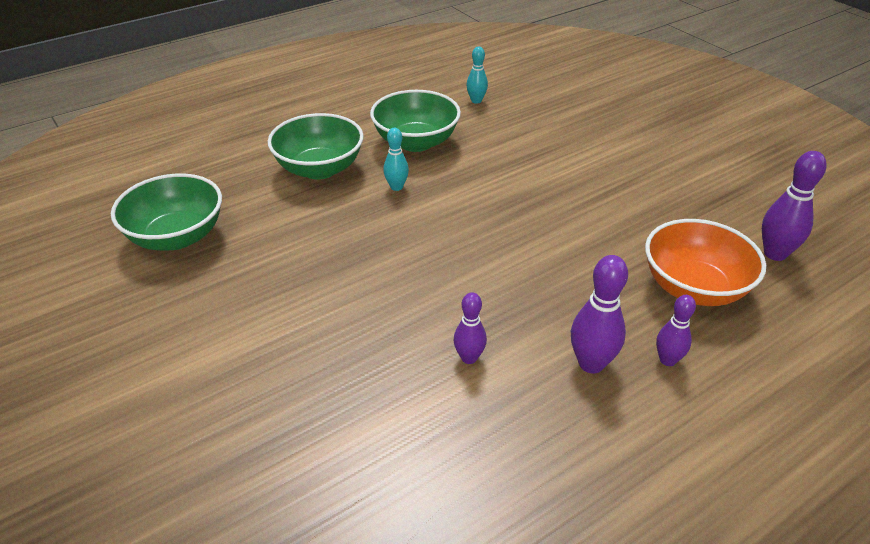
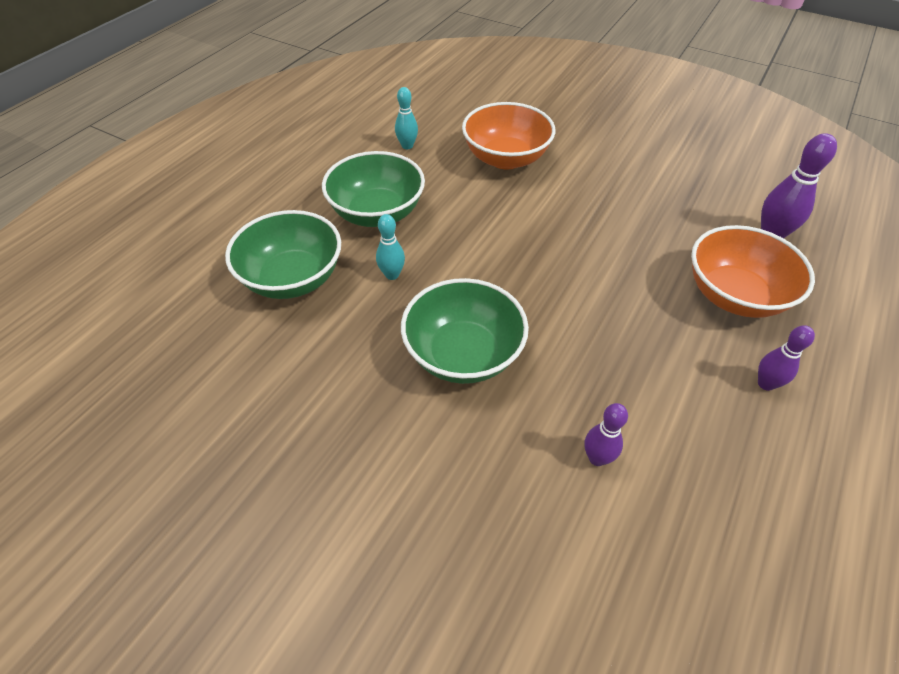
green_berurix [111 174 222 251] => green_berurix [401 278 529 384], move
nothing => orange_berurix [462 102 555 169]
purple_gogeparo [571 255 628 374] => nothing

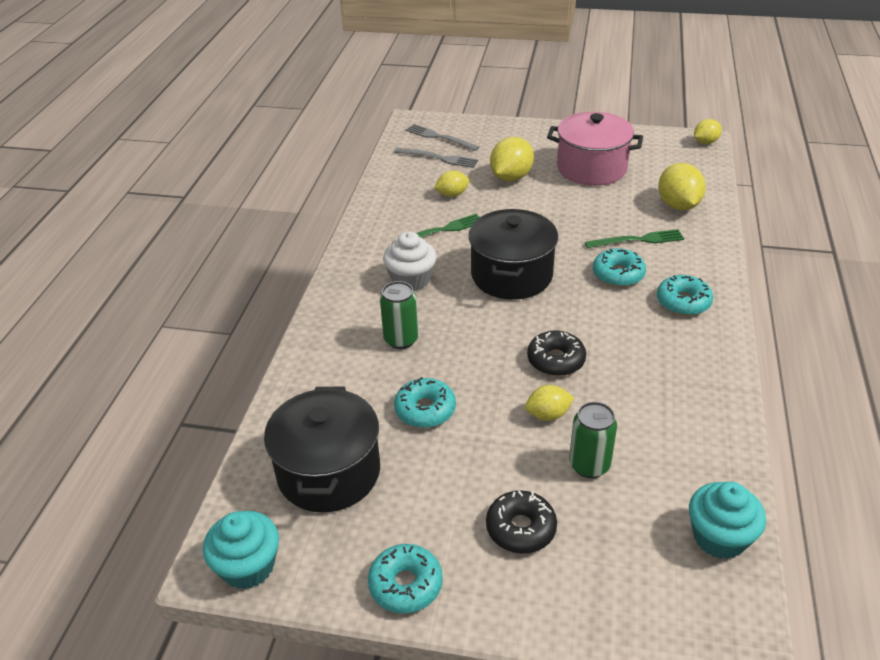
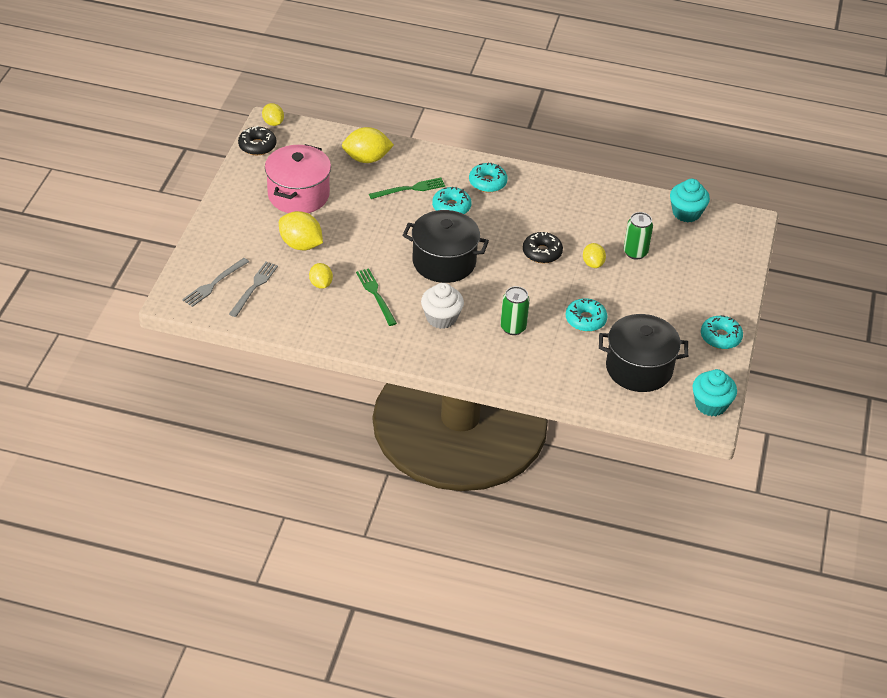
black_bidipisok [486 490 557 554] => black_bidipisok [238 126 276 155], move
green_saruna [585 229 684 248] => green_saruna [369 178 445 199], 75 degrees clockwise

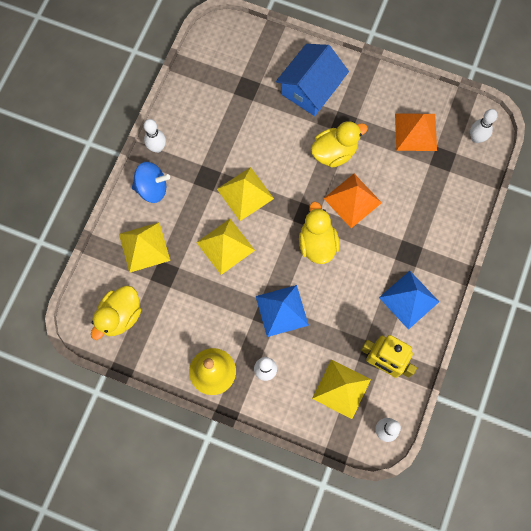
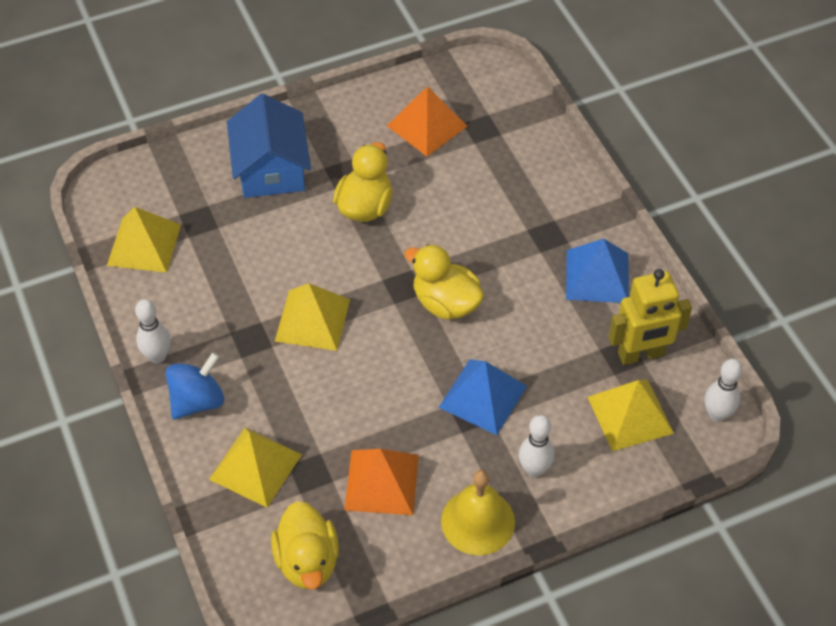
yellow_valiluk [196 219 255 275] => yellow_valiluk [107 207 181 273], move
orange_valiluk [323 174 382 228] => orange_valiluk [344 449 419 515], move
white_gogeparo [470 109 498 143] => nothing

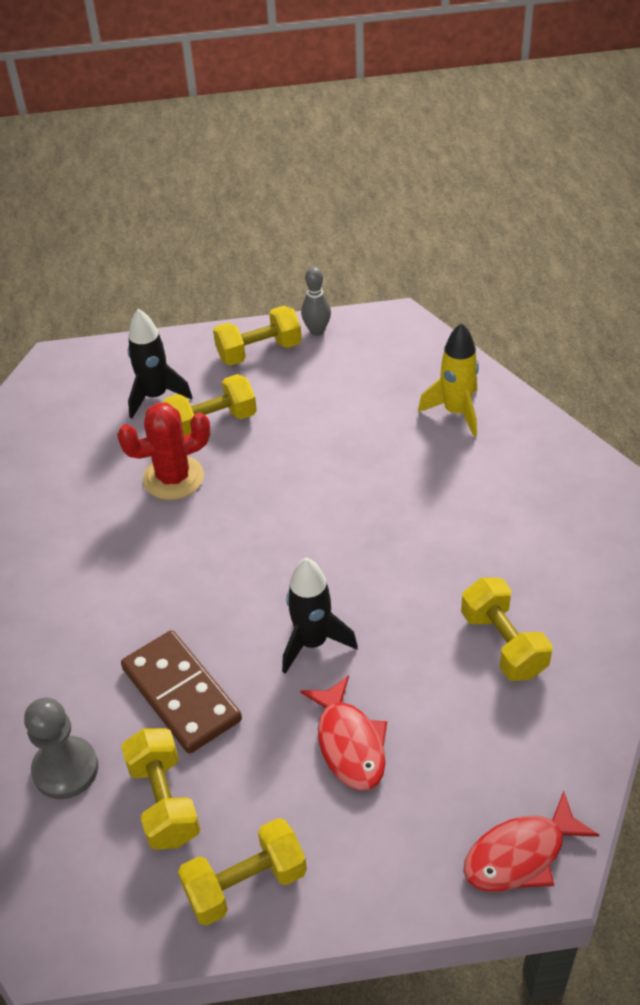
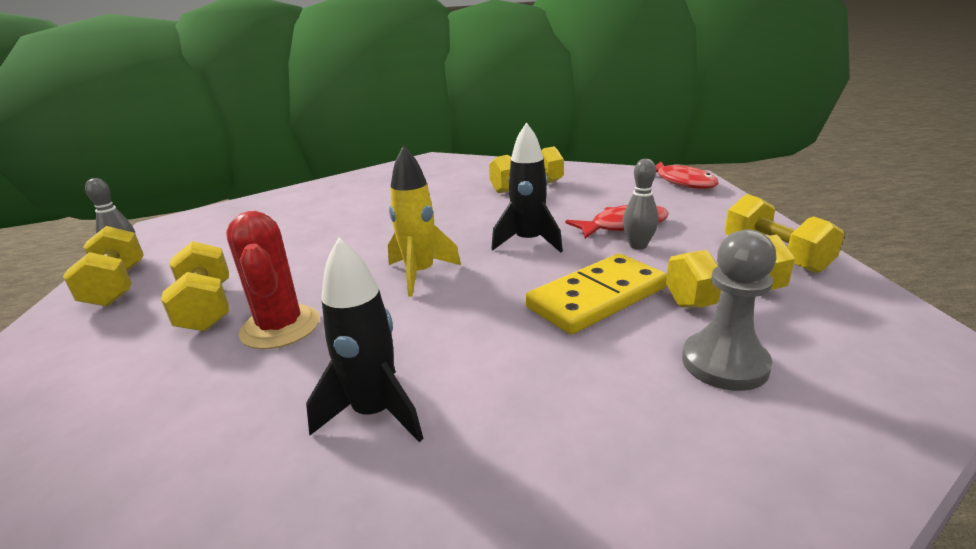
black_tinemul [128 309 193 419] => black_tinemul [306 237 424 442], move
yellow_tinemul [418 323 479 437] => yellow_tinemul [388 145 461 297], move
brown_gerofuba [121 630 242 754] => yellow_gerofuba [525 254 667 334]
nothing => grey_gogeparo [623 159 659 250]

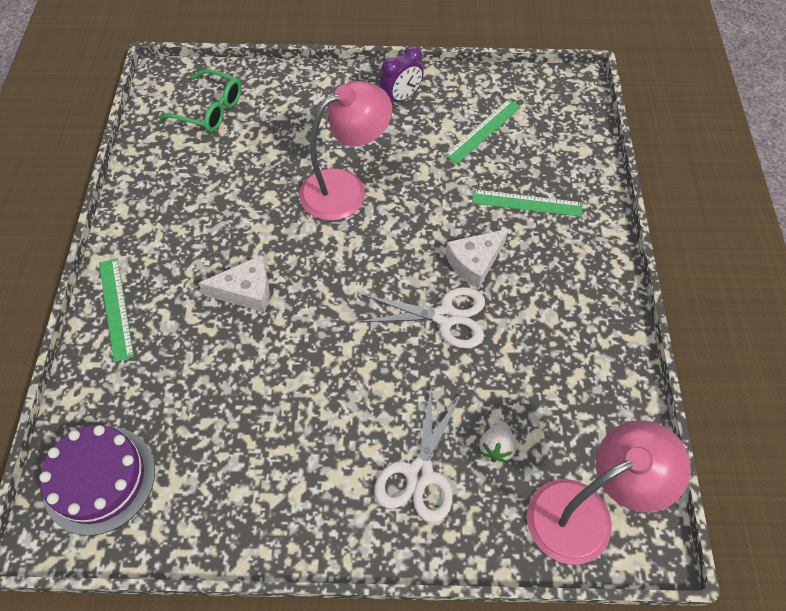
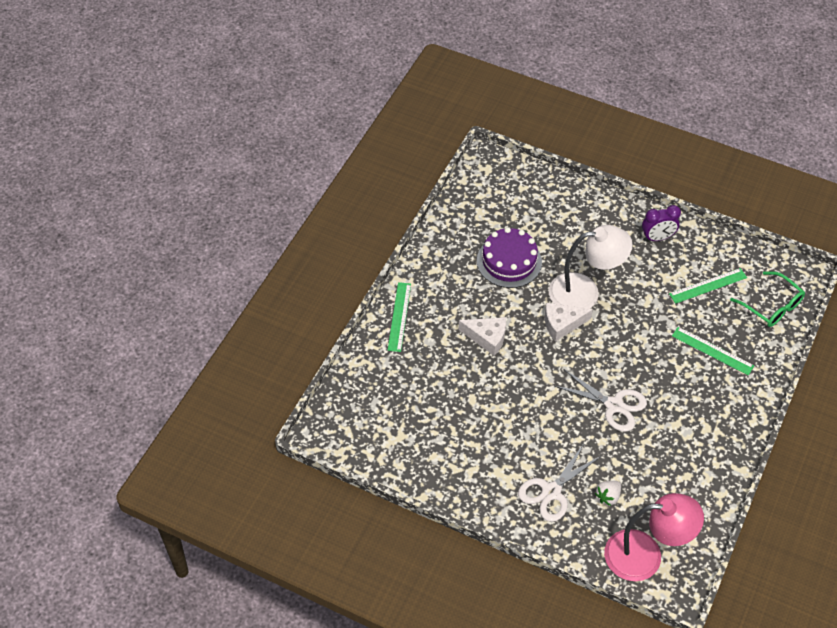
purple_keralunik [39 425 155 536] => purple_keralunik [477 227 542 288], move
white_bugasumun [445 229 508 289] => white_bugasumun [545 303 593 342], move
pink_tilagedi [299 81 392 221] => white_tilagedi [549 225 632 309]
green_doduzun [158 69 242 132] => green_doduzun [730 271 805 327], move

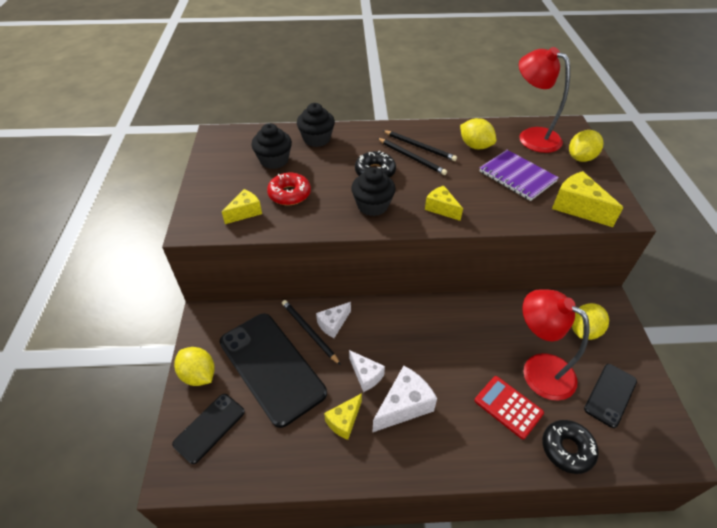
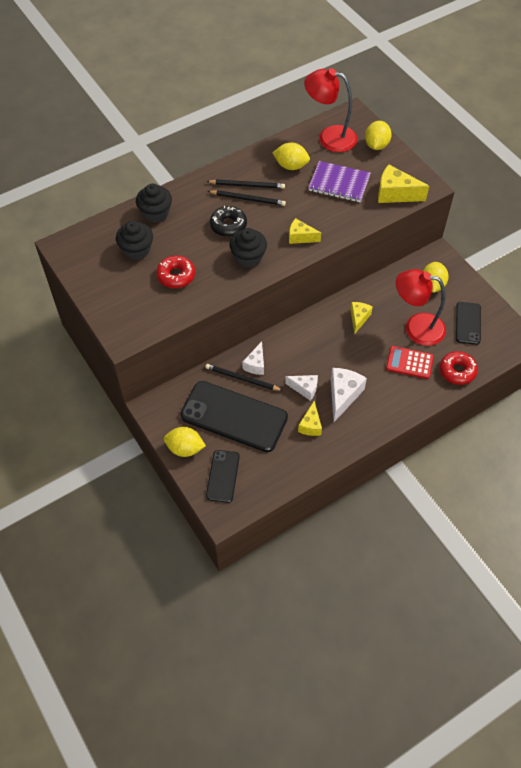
yellow_bugasumun [222 189 262 224] => yellow_bugasumun [350 302 373 334], move
black_bidipisok [542 420 599 474] => red_bidipisok [440 351 478 385]

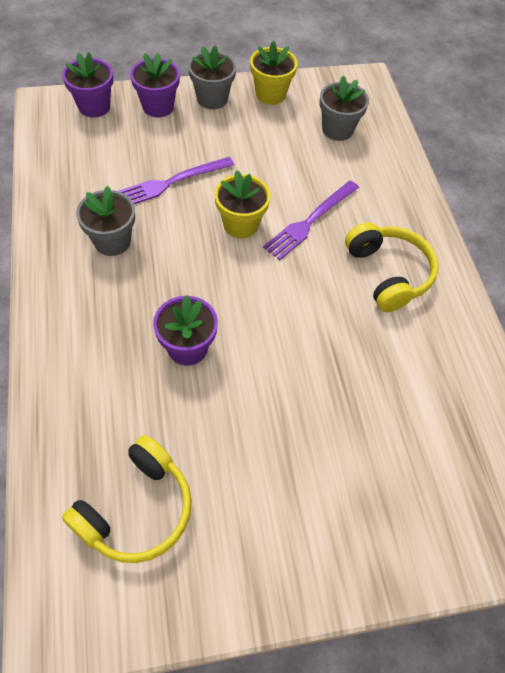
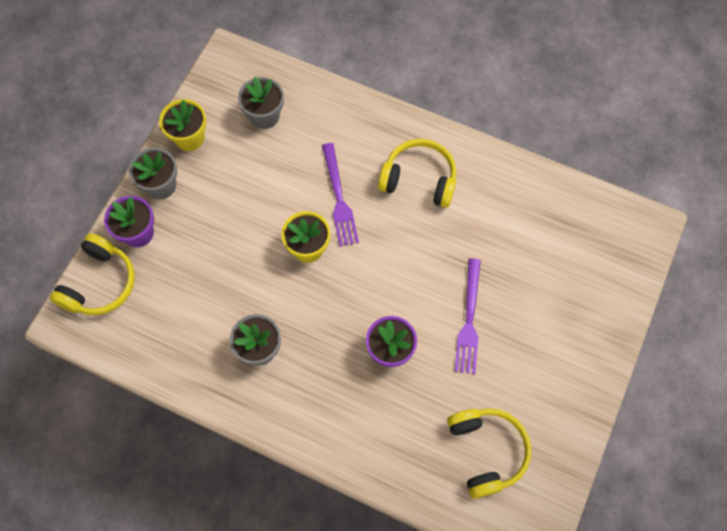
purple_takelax [62 53 113 118] => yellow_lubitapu [50 233 135 315]
purple_saruna [118 157 234 204] => purple_saruna [455 258 481 374], move

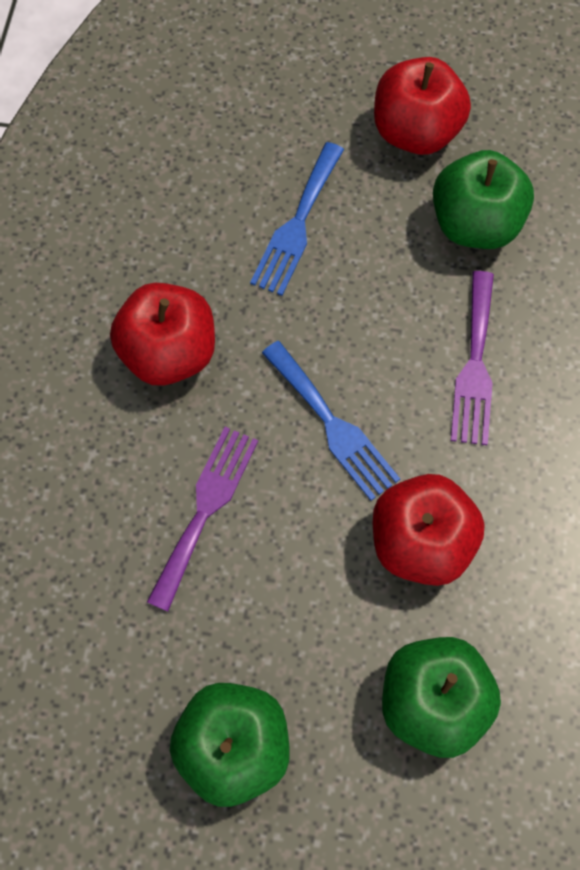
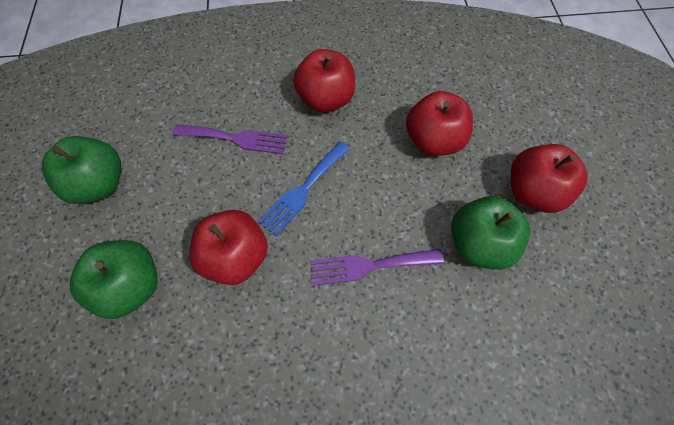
blue_saruna [250 142 344 296] => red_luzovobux [406 91 473 156]

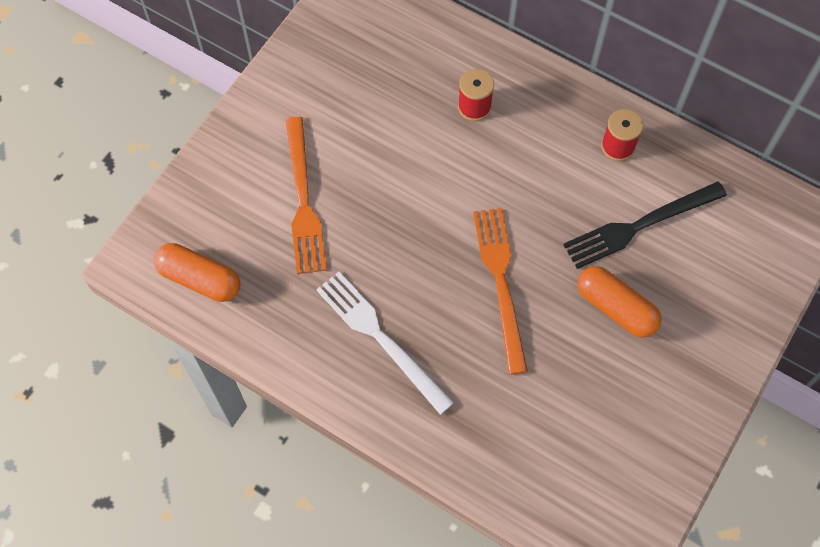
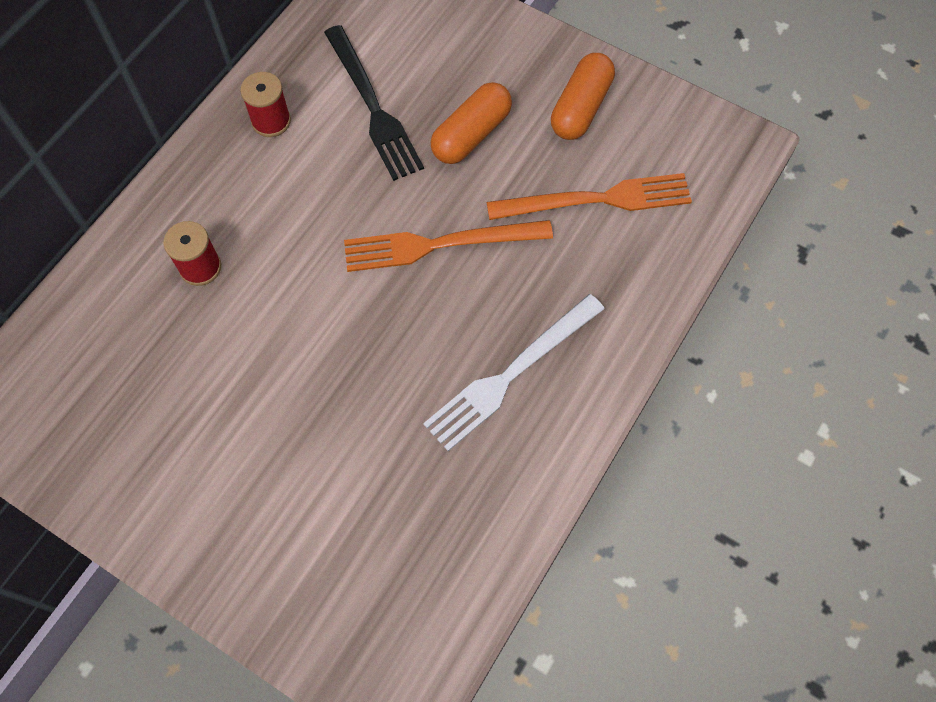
orange_saruna [286 117 326 274] => orange_saruna [487 173 692 220], move
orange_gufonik [154 243 240 302] => orange_gufonik [551 53 615 140], move

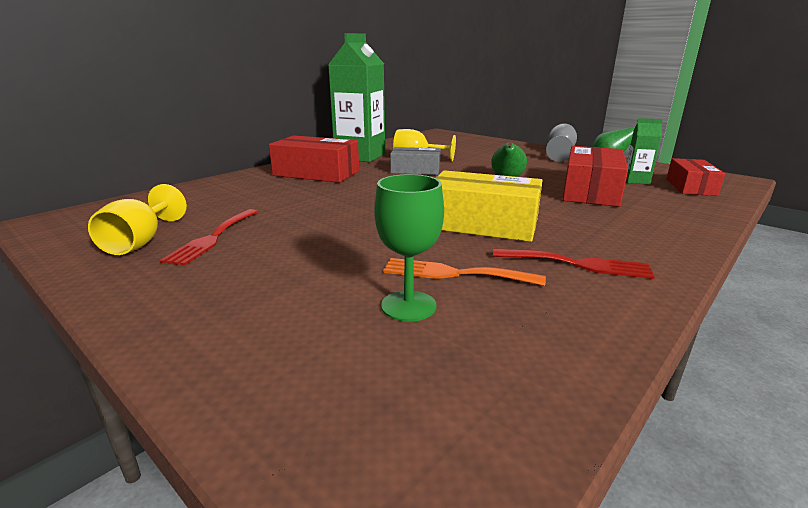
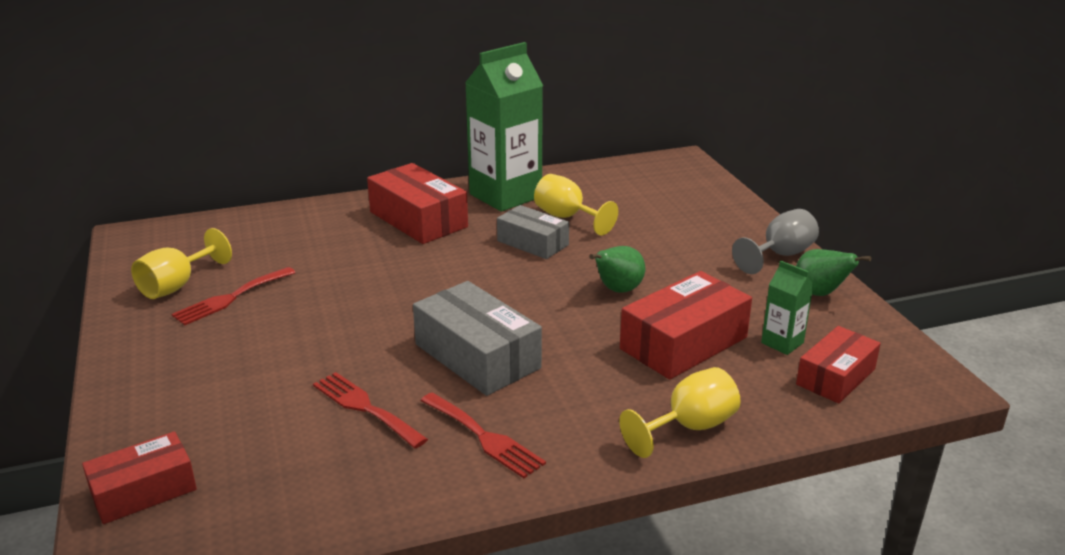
nothing => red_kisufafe [82 431 197 524]
orange_saruna [383 258 546 286] => red_saruna [313 372 428 448]
yellow_kisufafe [435 170 542 242] => grey_kisufafe [413 281 542 396]
nothing => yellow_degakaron [619 367 741 458]
green_degakaron [374 174 444 322] => nothing

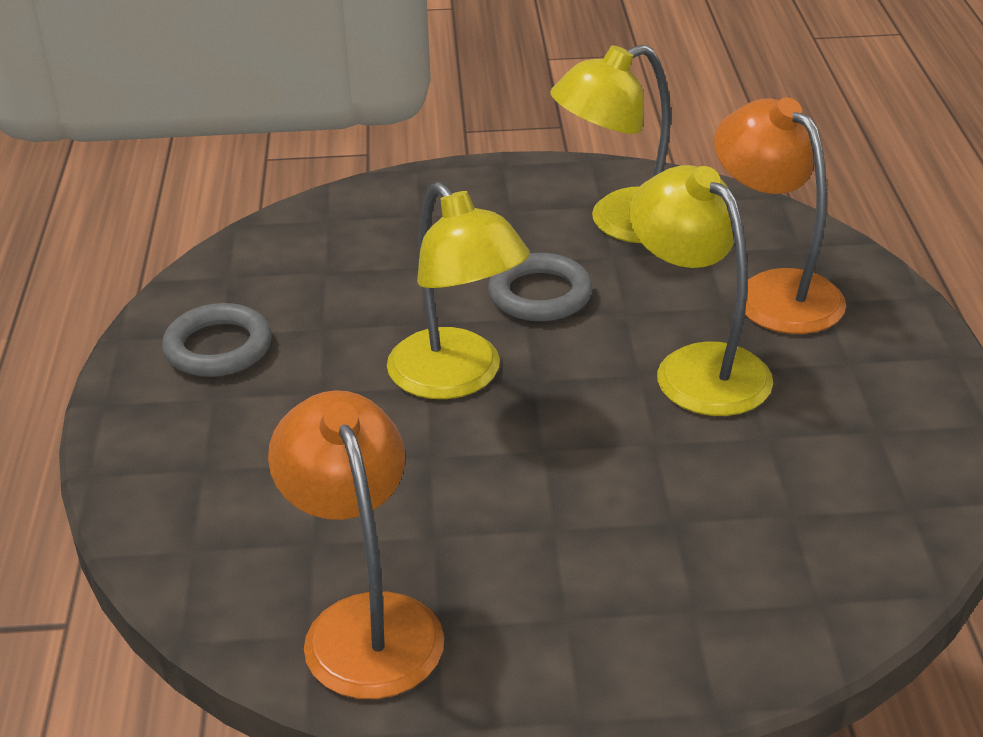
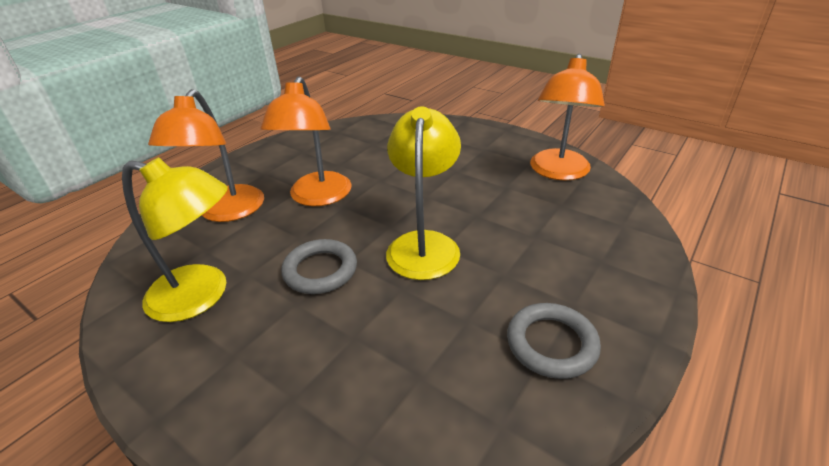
yellow_tilagedi [629 165 773 416] => orange_tilagedi [261 76 352 206]

